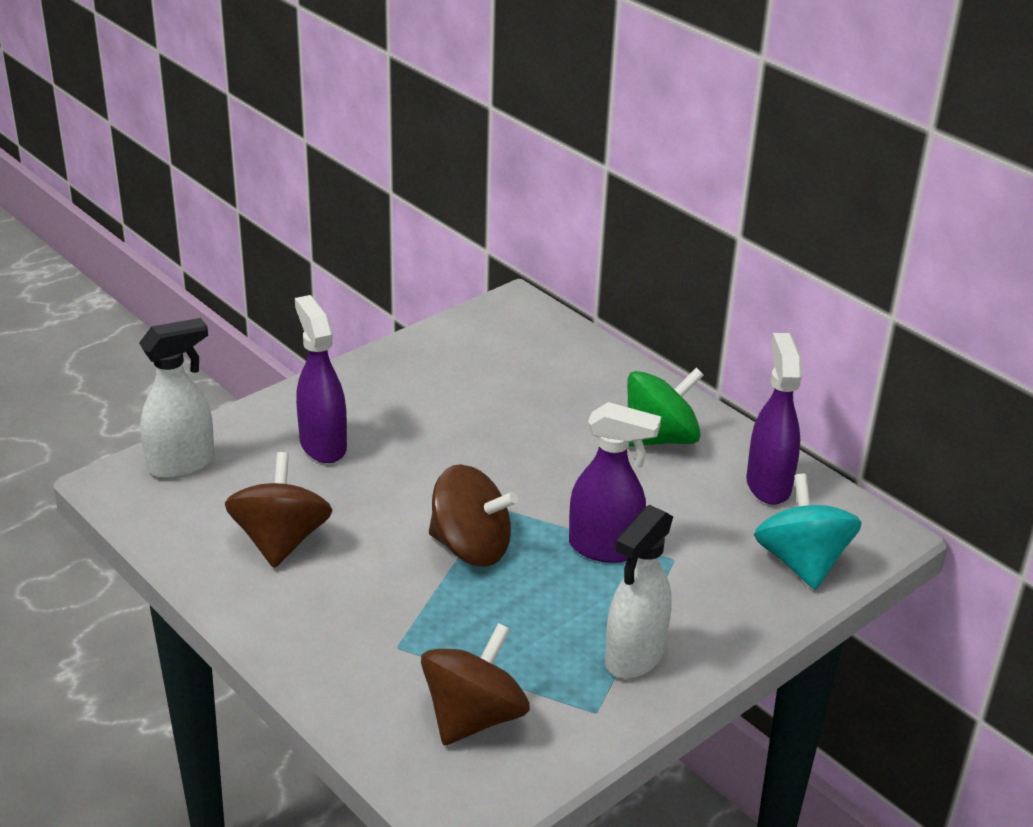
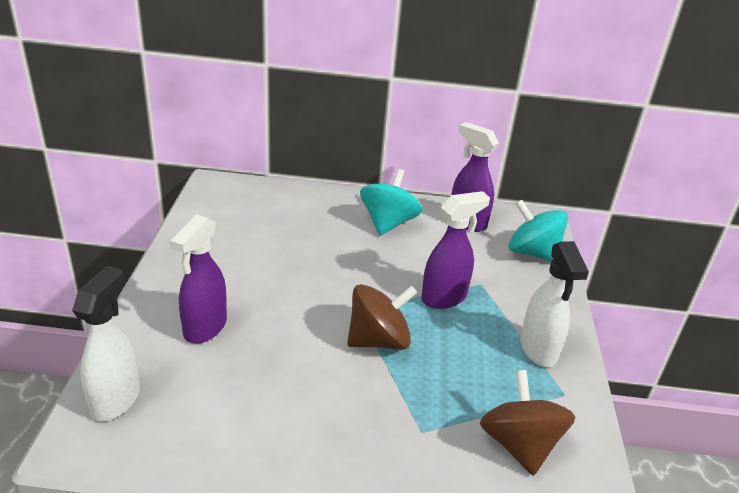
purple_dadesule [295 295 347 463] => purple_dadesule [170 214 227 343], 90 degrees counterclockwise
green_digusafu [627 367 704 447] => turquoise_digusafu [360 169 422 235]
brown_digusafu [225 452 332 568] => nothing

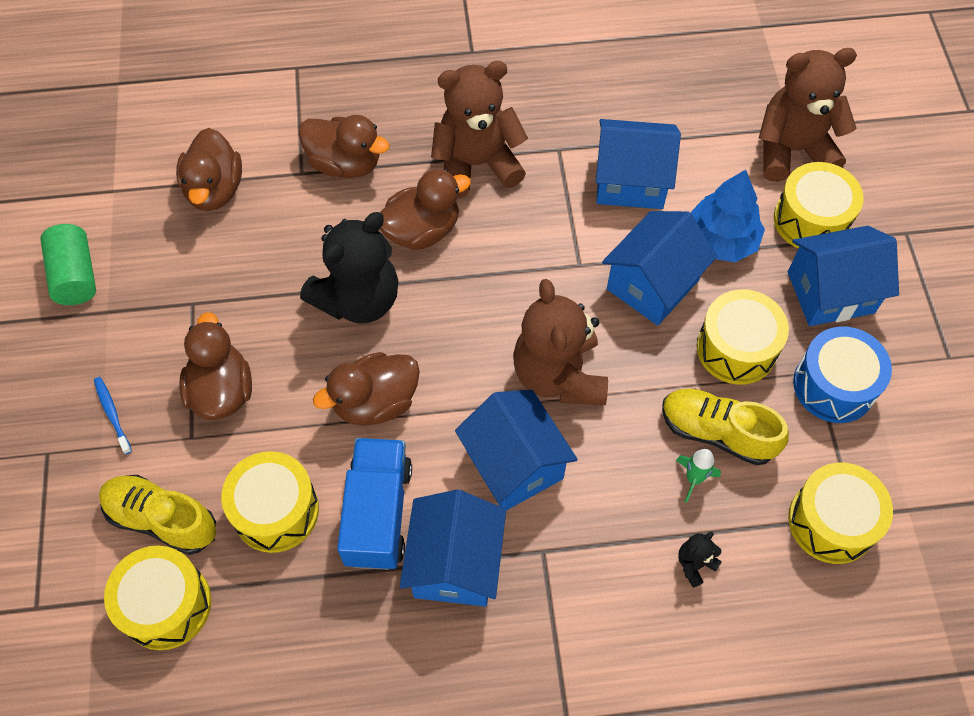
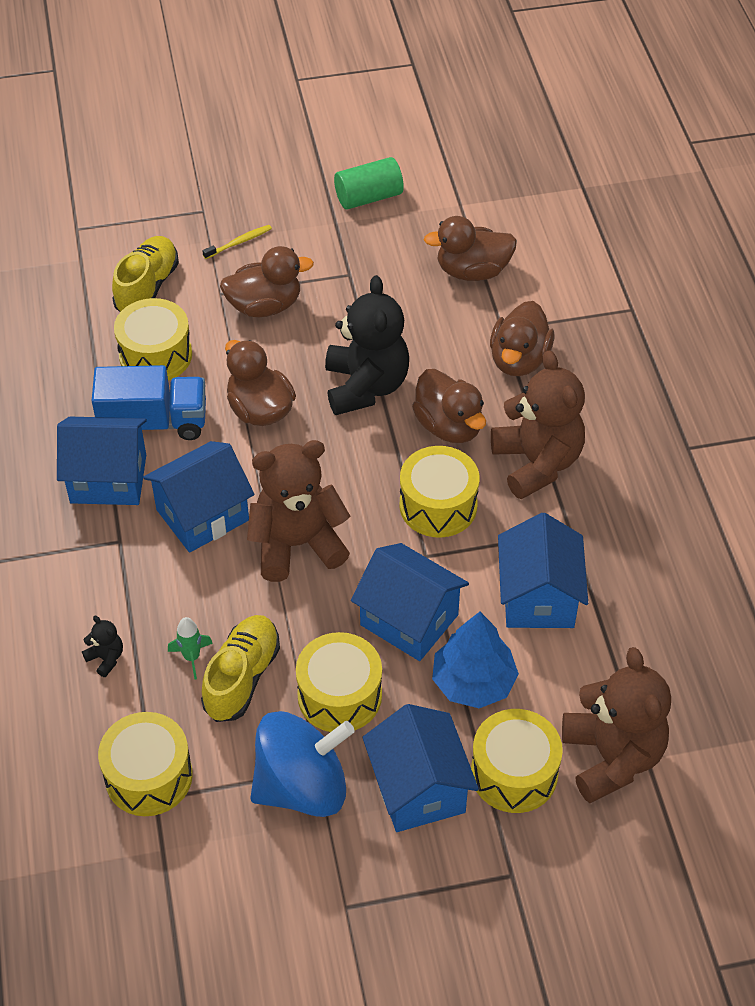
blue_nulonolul [94 377 132 454] => yellow_nulonolul [203 225 272 259]
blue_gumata [793 327 892 423] => blue_digusafu [250 711 355 817]
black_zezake [300 212 398 324] => black_zezake [325 275 409 415], 135 degrees counterclockwise
yellow_gumata [104 546 211 650] => yellow_gumata [400 446 479 538], move

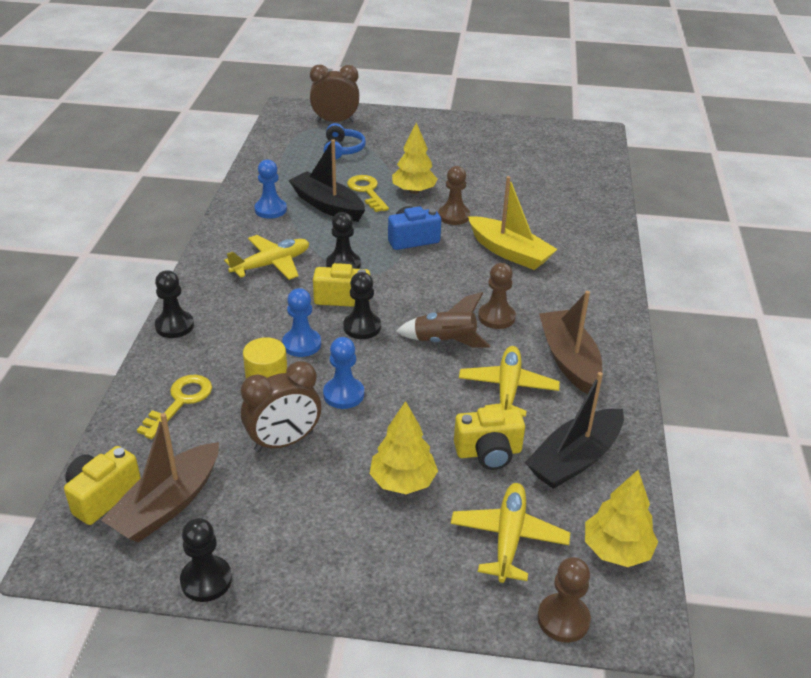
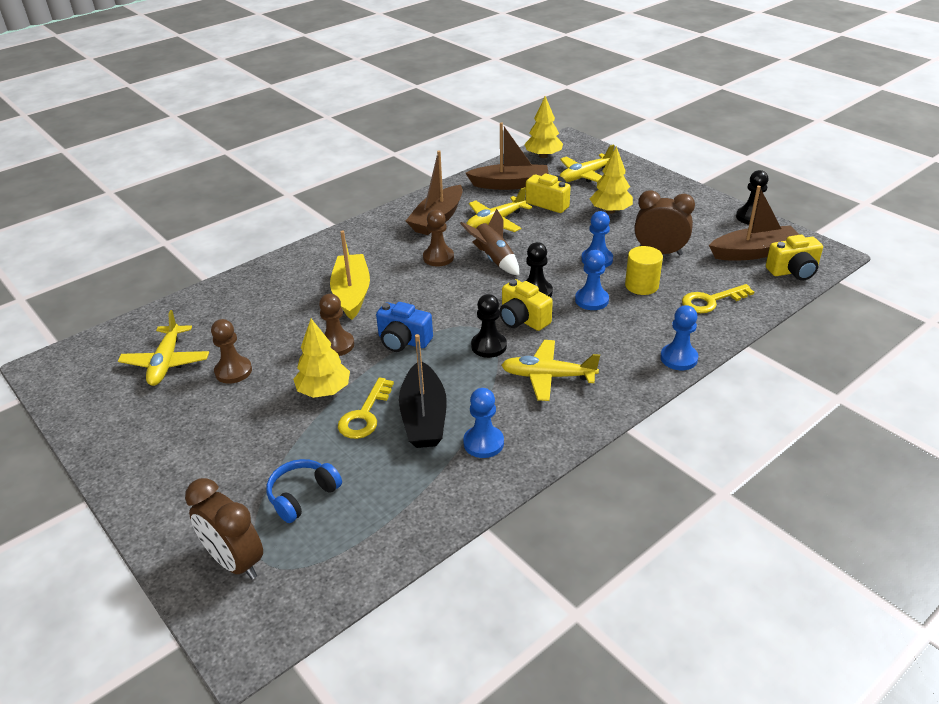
nothing => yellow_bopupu [118 310 209 386]
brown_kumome [537 557 591 642] => brown_kumome [211 319 252 384], move
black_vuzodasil [525 372 624 489] => brown_vuzodasil [466 122 549 190]
black_kumome [155 270 194 338] => blue_kumome [660 305 698 370]

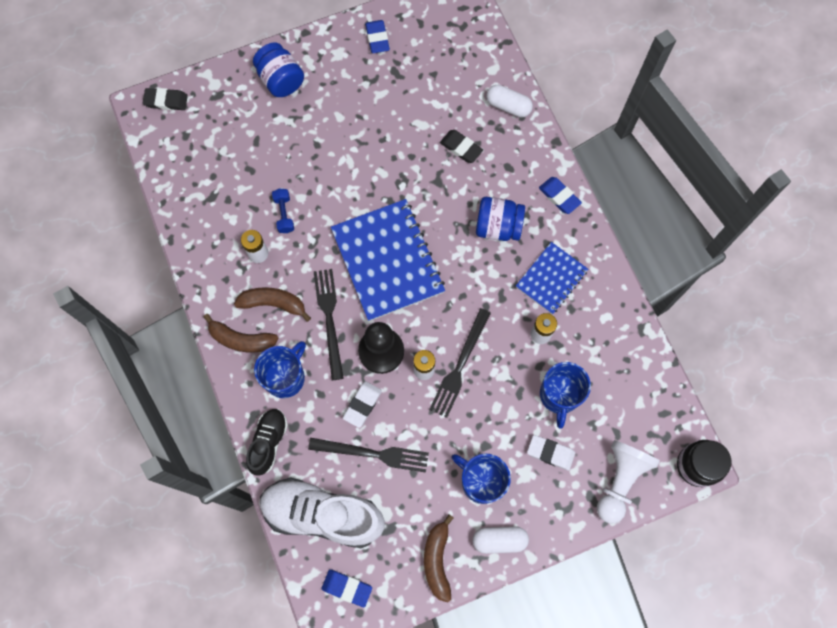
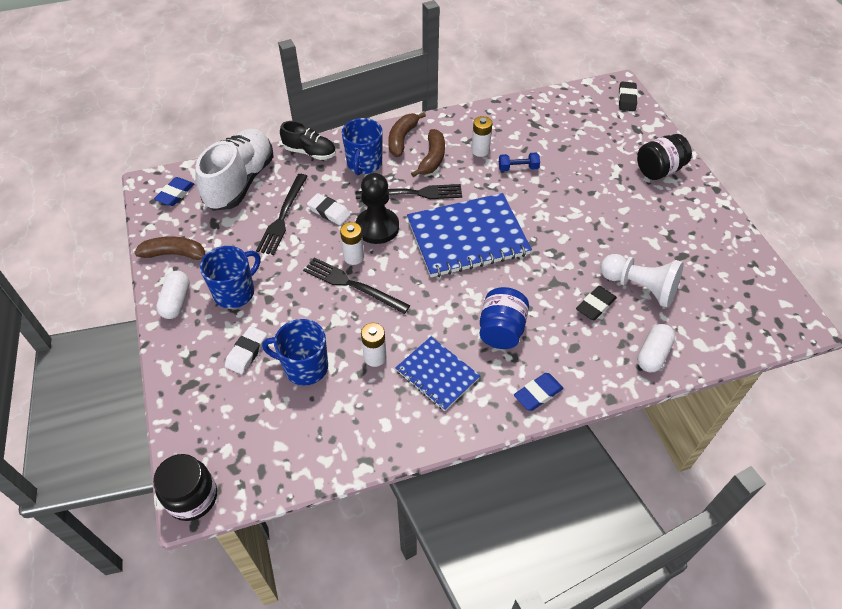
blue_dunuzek [254 341 306 398] => blue_dunuzek [342 118 383 176], 60 degrees clockwise
white_kumome [597 440 660 524] => white_kumome [600 254 684 308], move
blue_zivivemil [253 42 304 97] => black_zivivemil [637 134 692 180]
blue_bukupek [365 20 390 53] => nothing

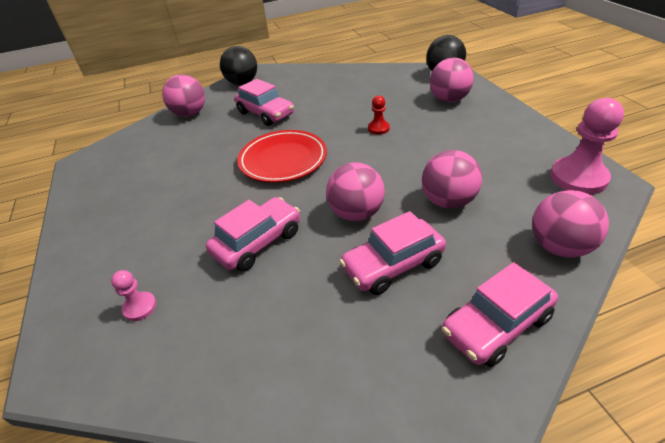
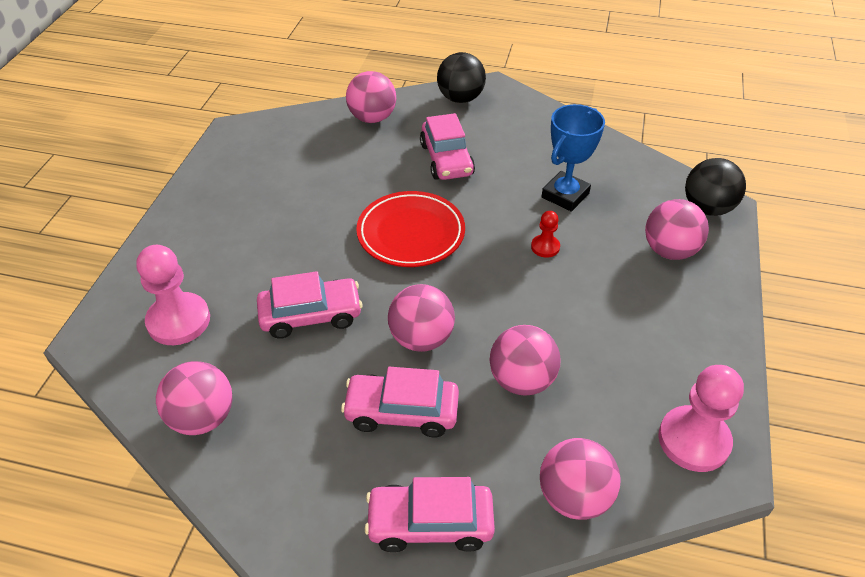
pink_kumome [111 270 157 321] => pink_kumome [136 245 210 345], x1.98
nothing => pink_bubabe [156 361 233 435]
nothing => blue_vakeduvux [542 104 605 212]

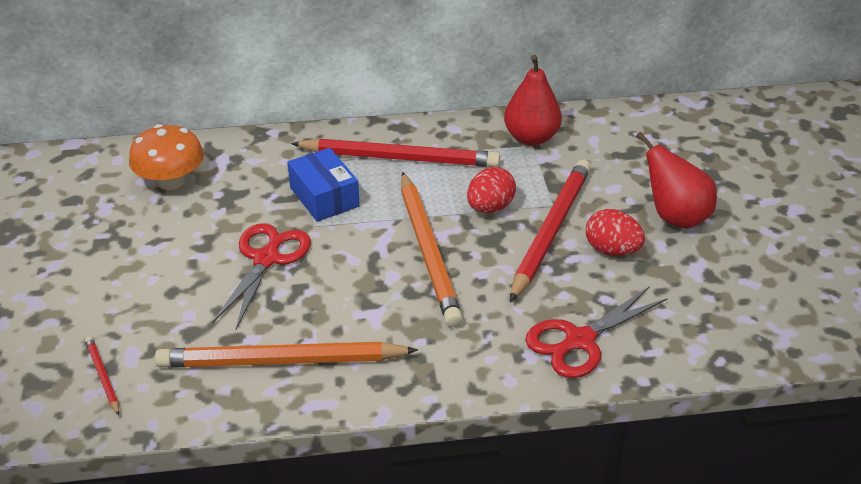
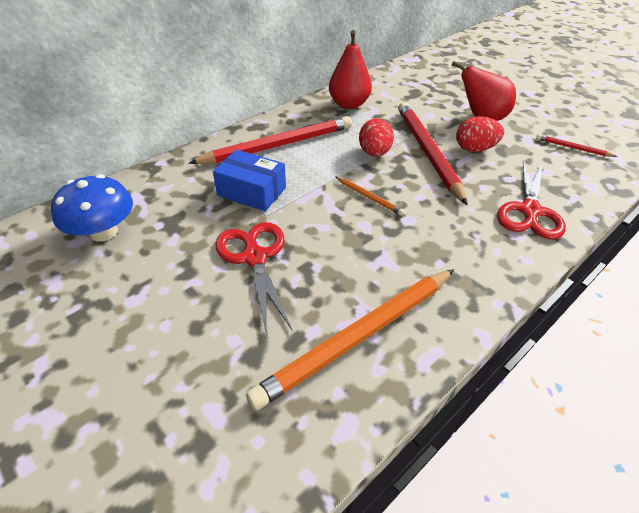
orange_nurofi [129 124 204 190] => blue_nurofi [51 174 133 242]
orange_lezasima [401 172 463 327] => orange_lezasima [335 176 405 216], x0.44
red_lezasima [85 336 119 416] => red_lezasima [536 134 618 157], move

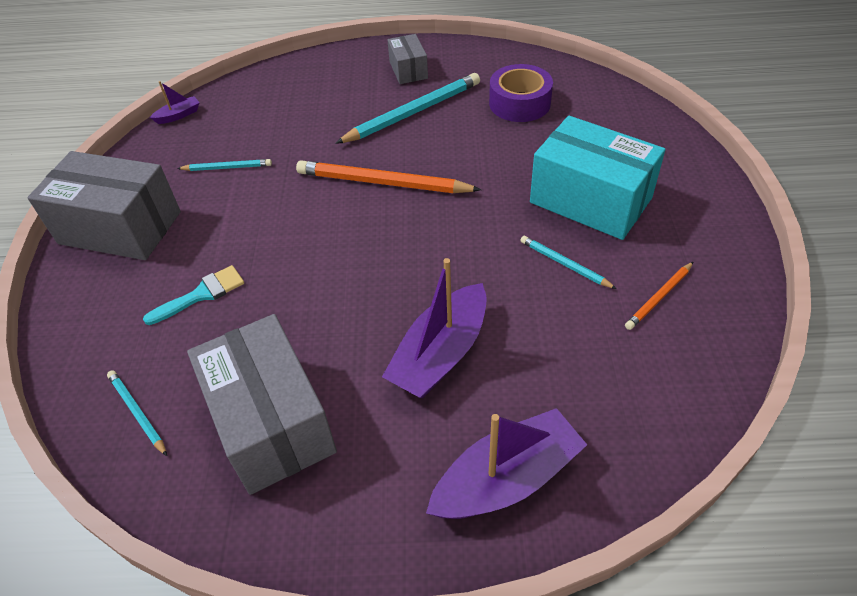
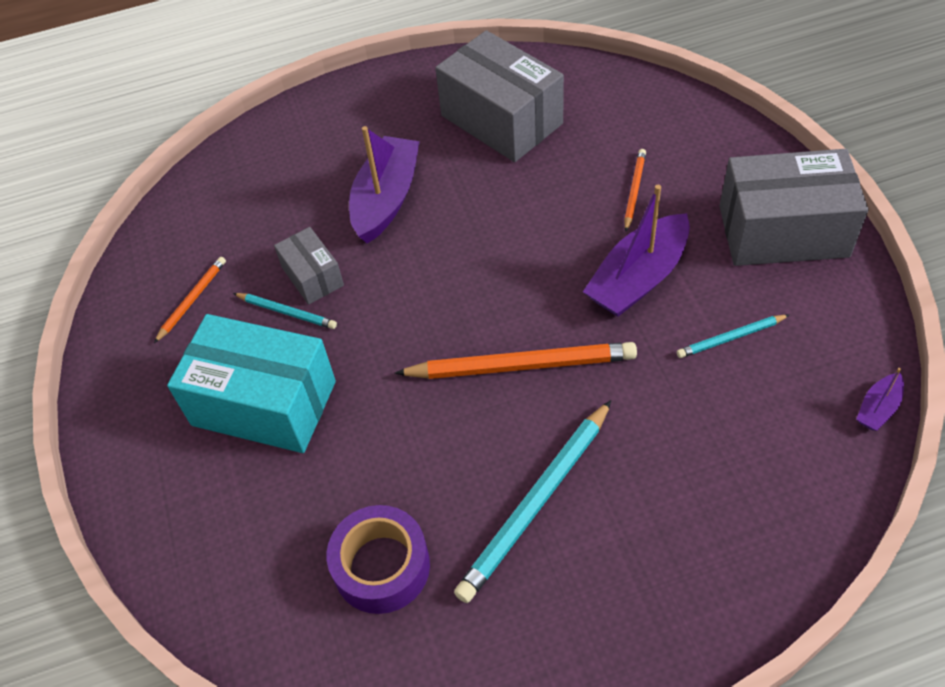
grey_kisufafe [387 34 428 84] => grey_kisufafe [274 227 344 305], move
purple_vuzodasil [426 408 587 519] => purple_vuzodasil [583 185 690 317], move
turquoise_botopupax [143 265 244 325] => orange_lezasima [624 149 646 231]
turquoise_lezasima [107 370 167 456] => nothing

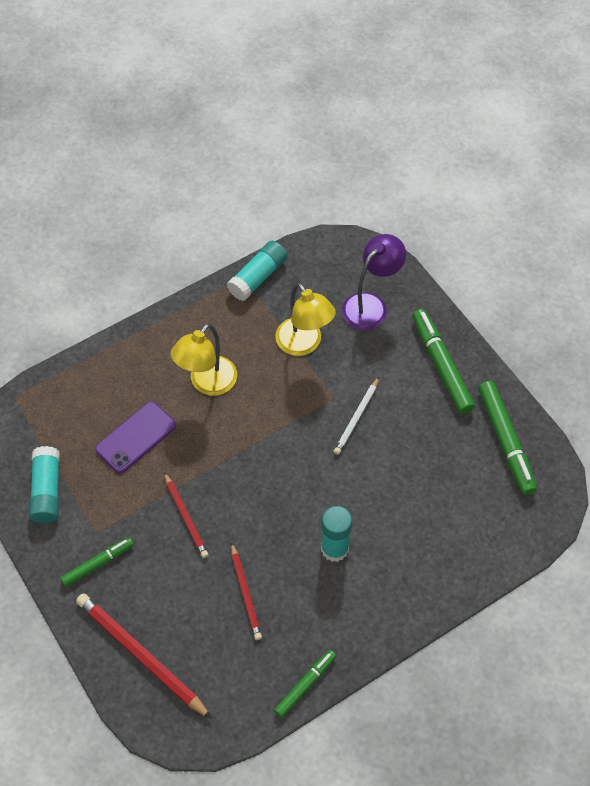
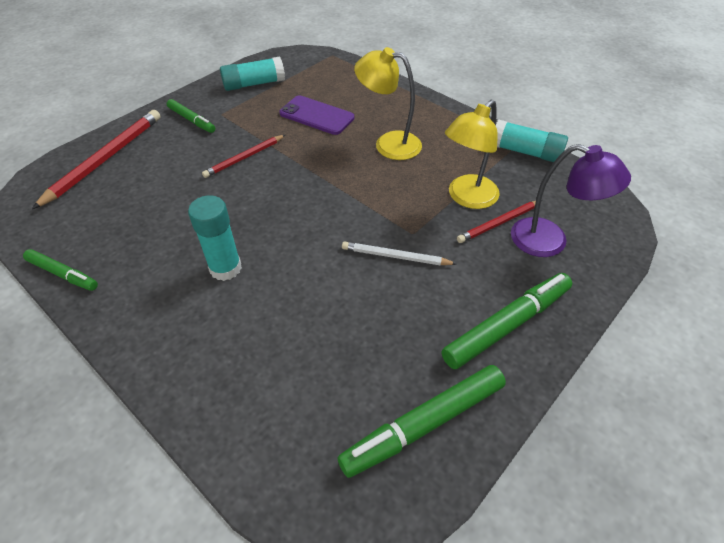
red_lezasima [231 542 262 640] => red_lezasima [457 200 543 243], move

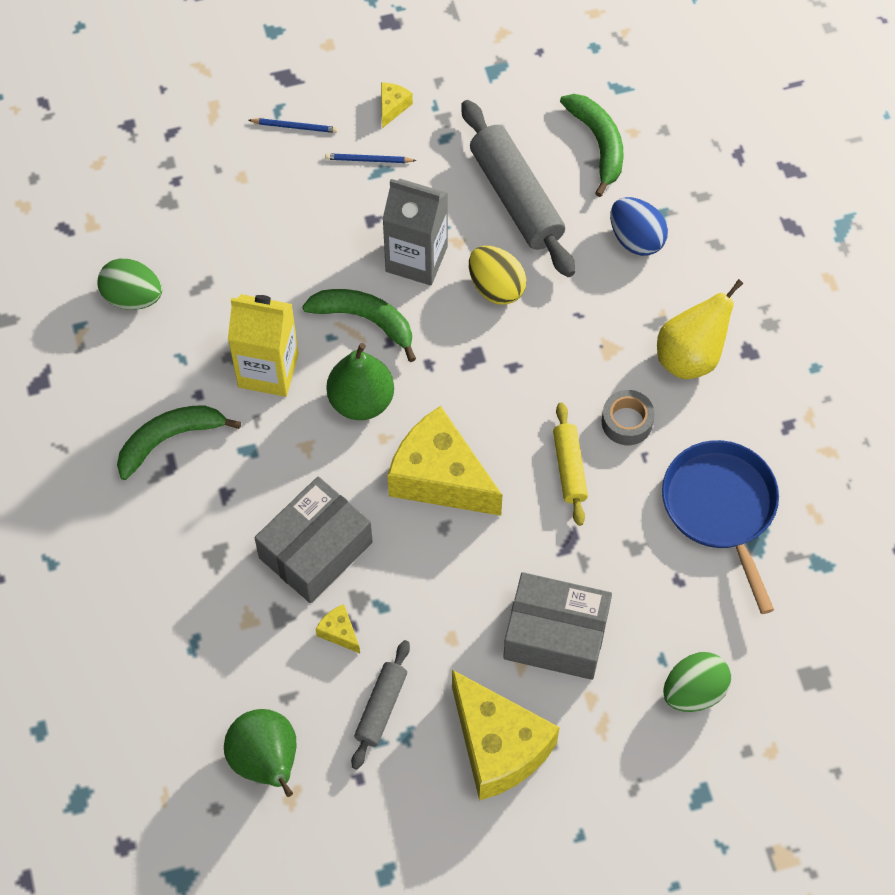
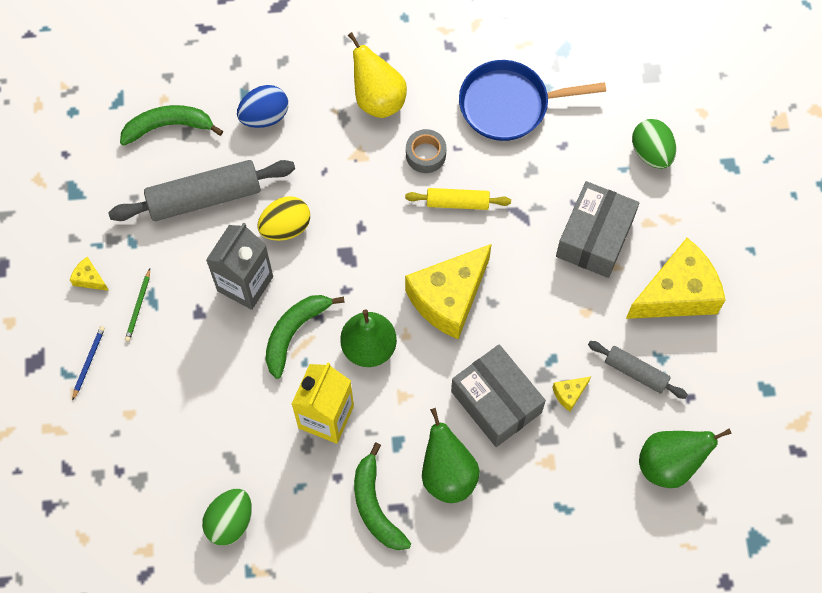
blue_lezasima [325 153 417 163] => green_lezasima [125 269 150 342]
nothing => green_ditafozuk [422 408 480 503]

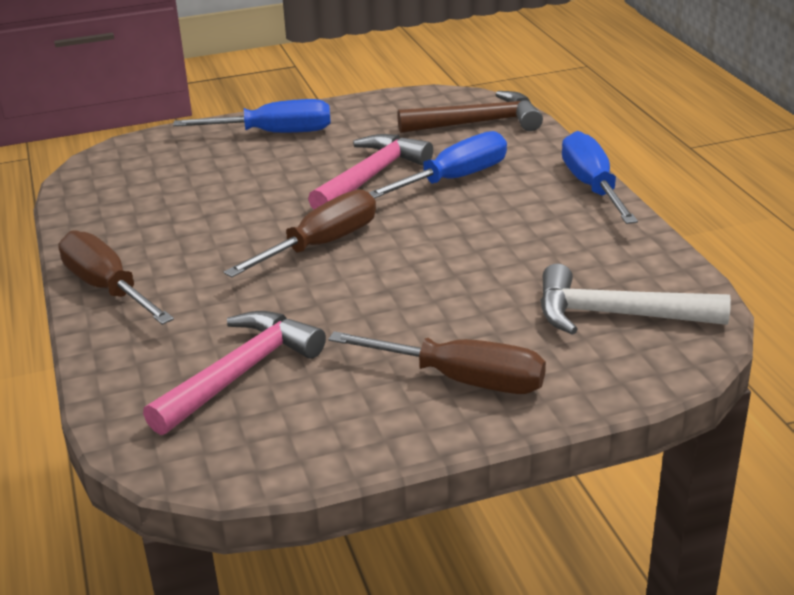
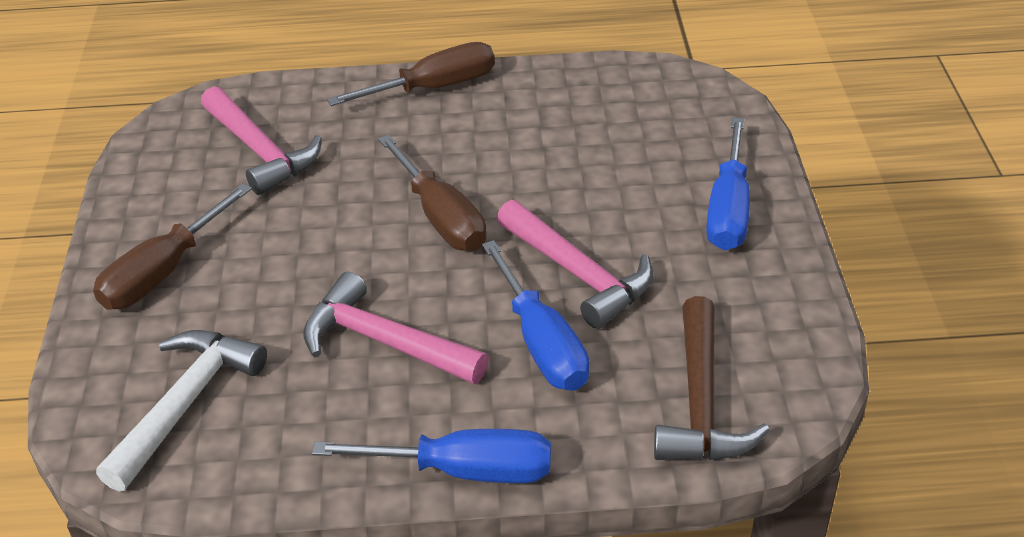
nothing => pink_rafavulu [303 272 489 384]

